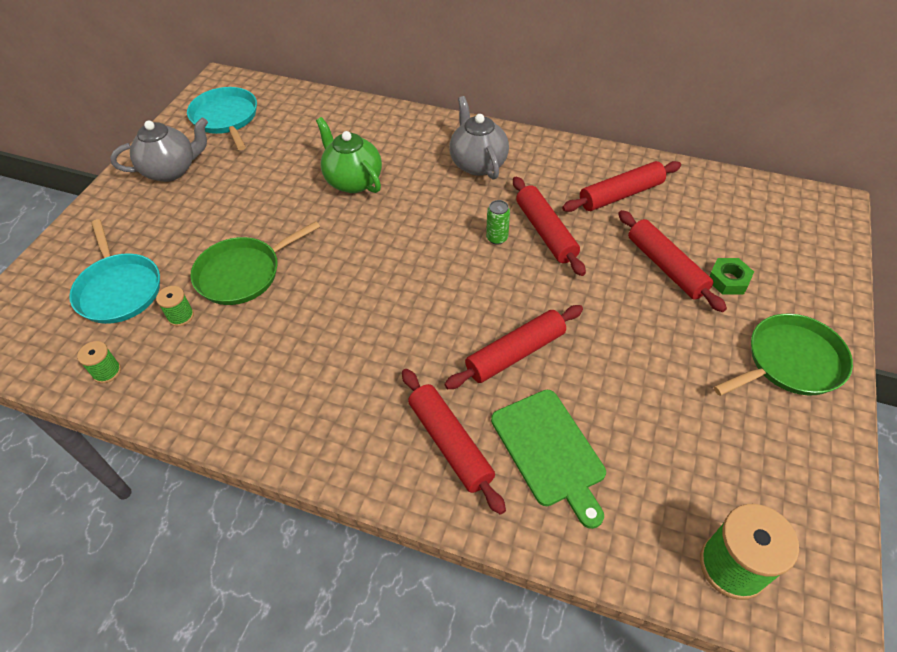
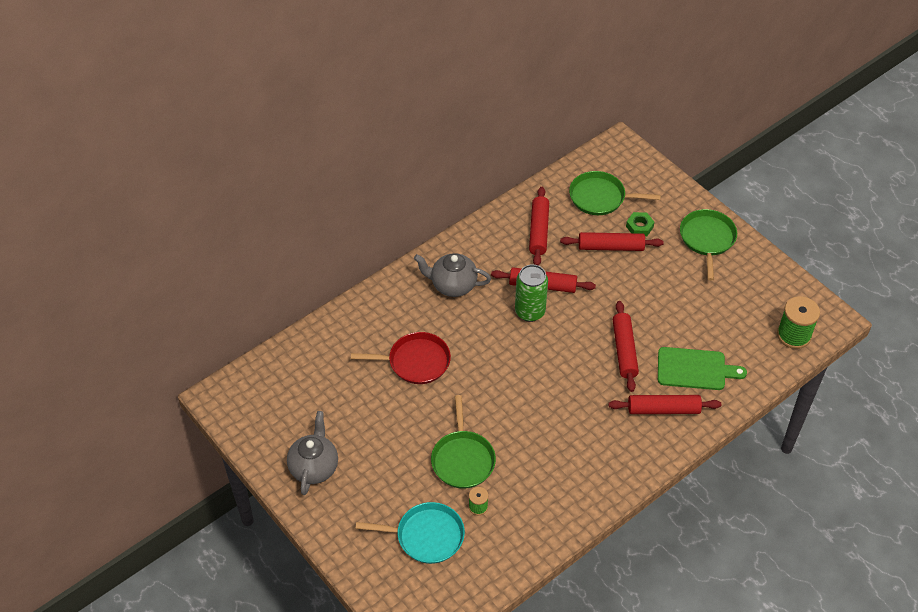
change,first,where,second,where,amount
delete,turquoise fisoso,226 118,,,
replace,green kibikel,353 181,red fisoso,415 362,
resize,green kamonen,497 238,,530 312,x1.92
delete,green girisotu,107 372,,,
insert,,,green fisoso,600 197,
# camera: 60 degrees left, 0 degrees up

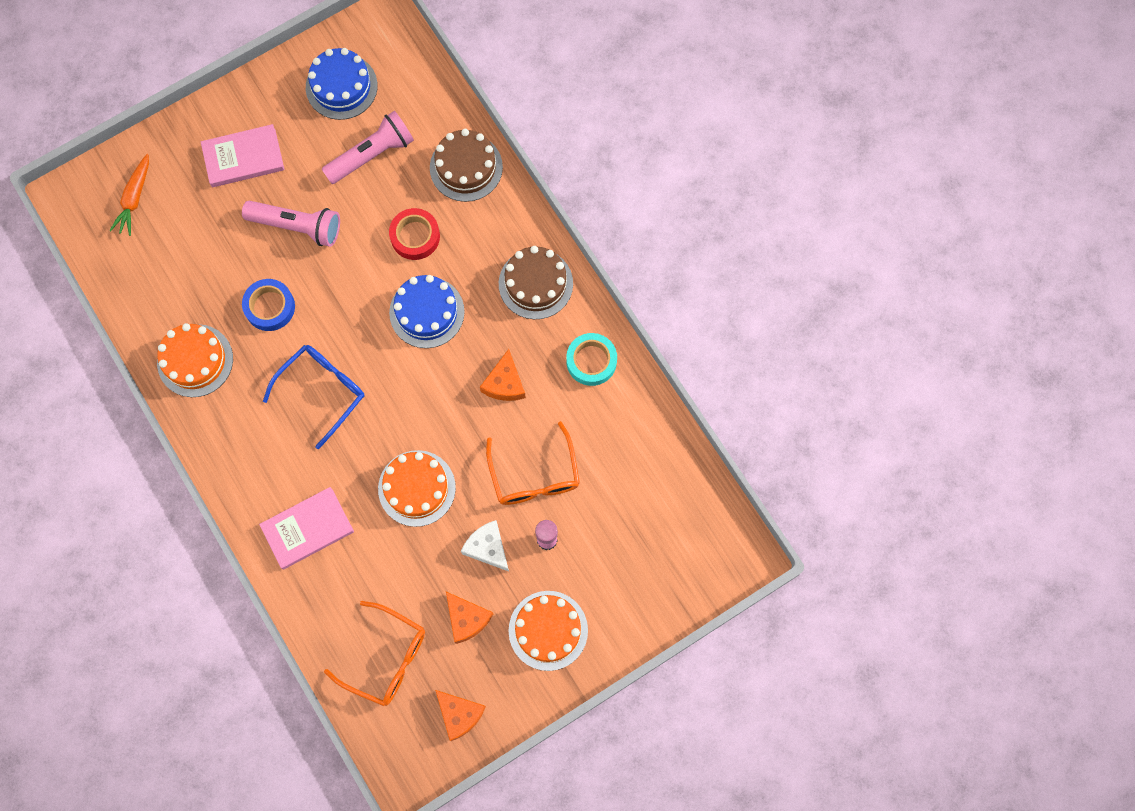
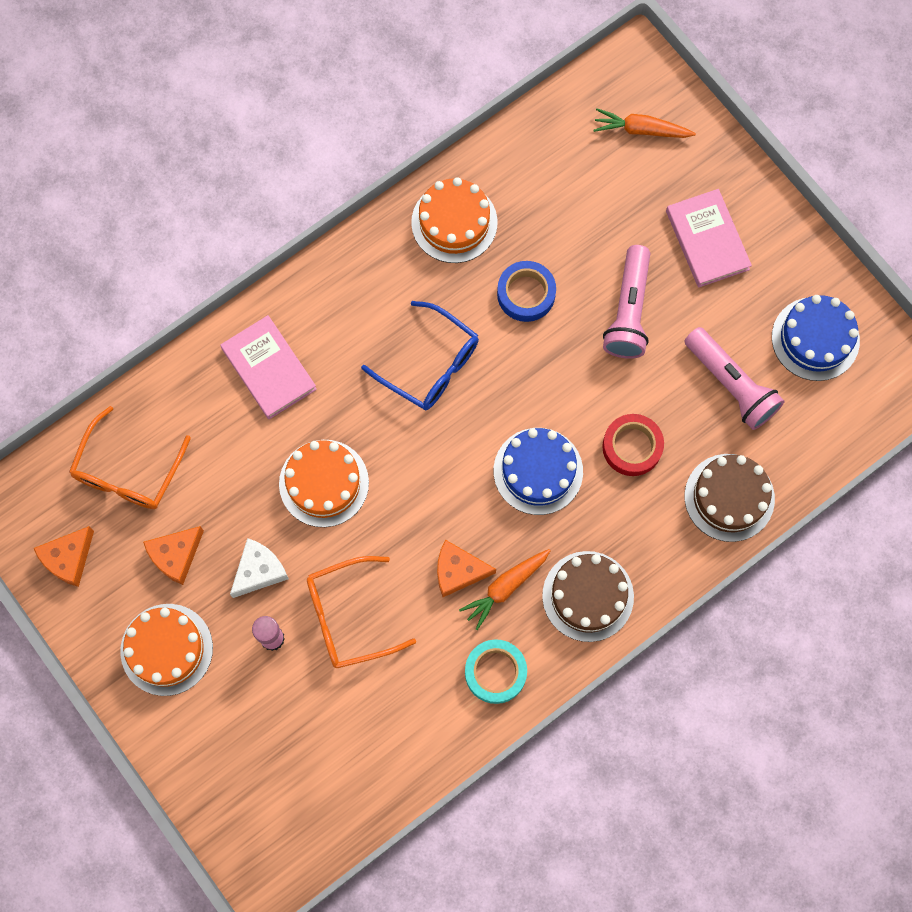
change,first,where,second,where,amount
insert,,,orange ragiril,505 587,
# camera: 85 degrees right, 0 degrees up

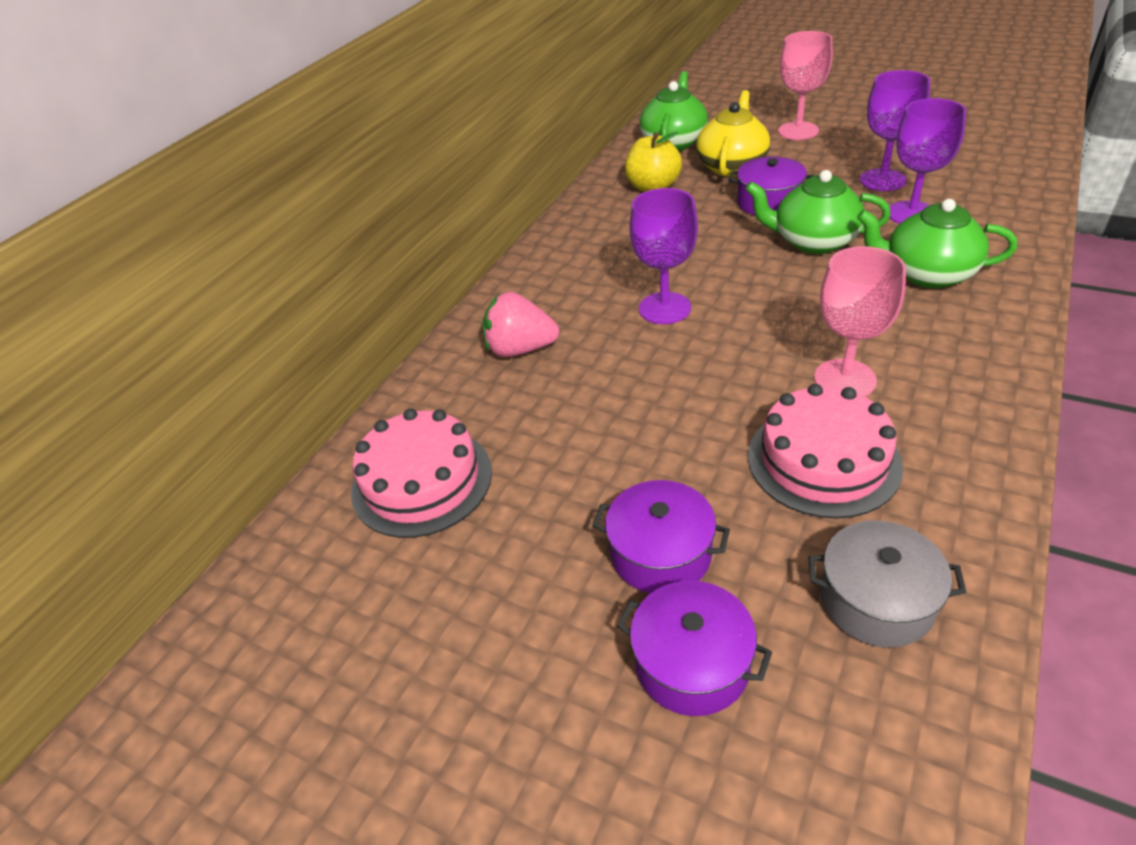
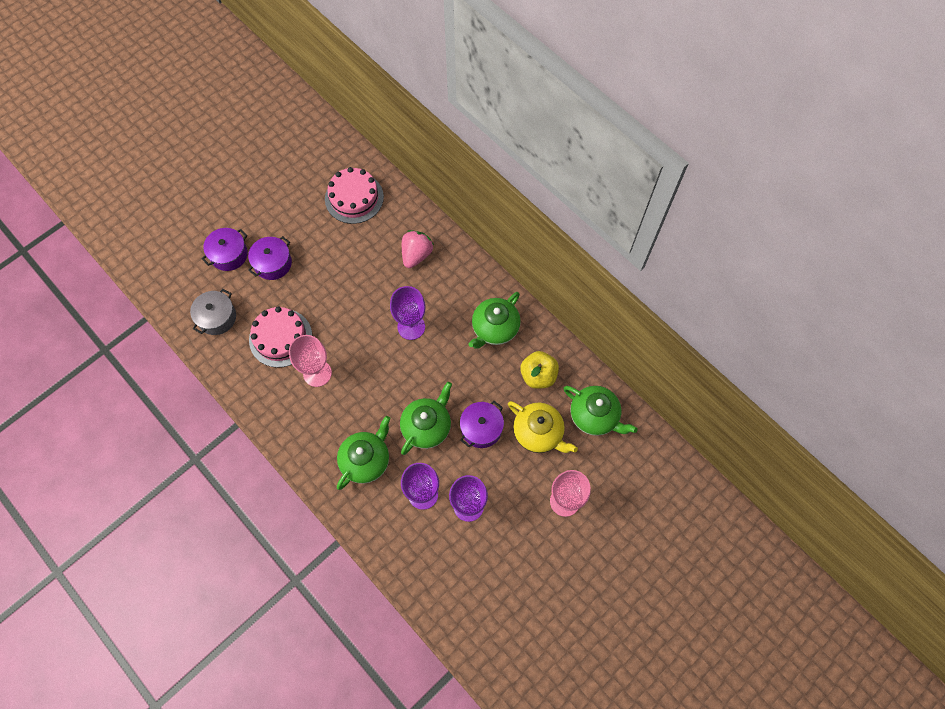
change,first,where,second,where,amount
insert,,,green kibikel,494 328,
# camera: 105 degrees right, 25 degrees up

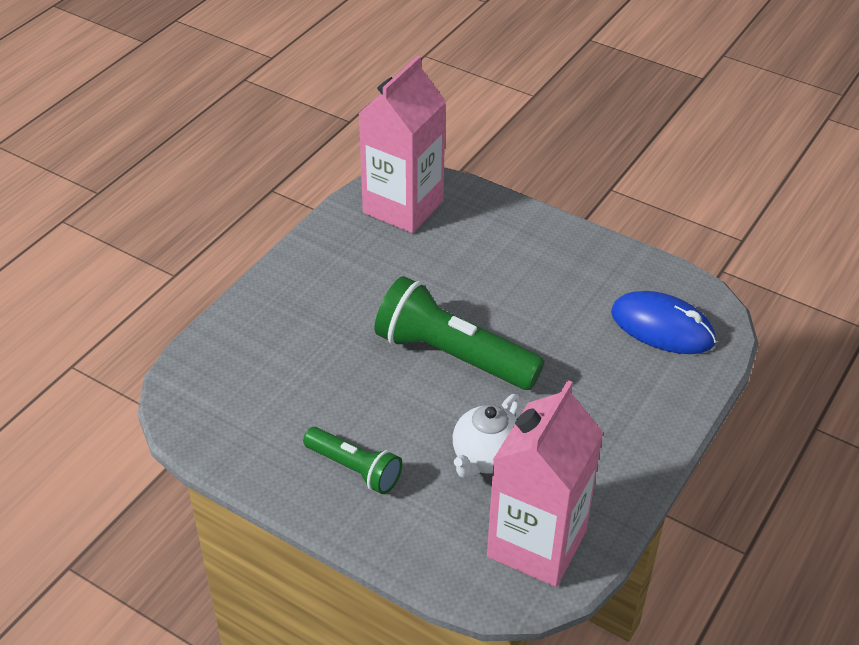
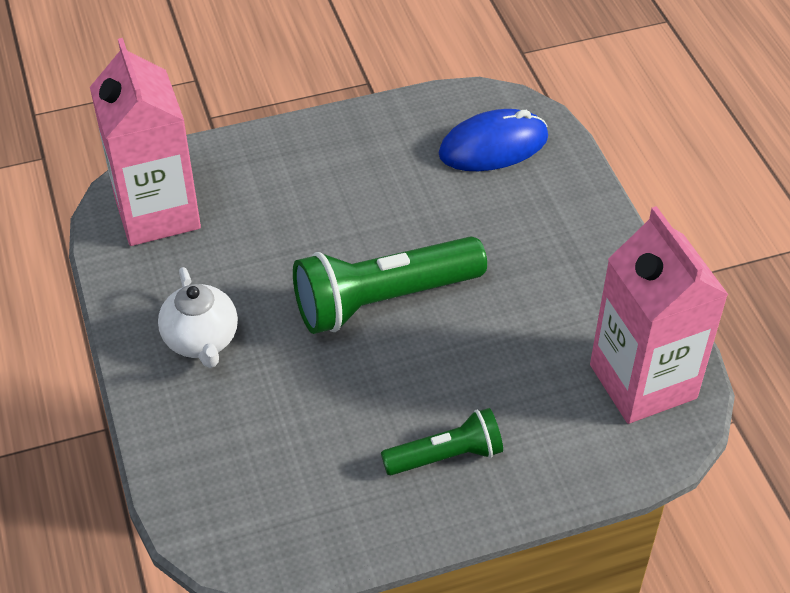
change,first,where,second,where,amount
move,white kibikel,486 457,,201 340,
# camera: 50 degrees left, 5 degrees up

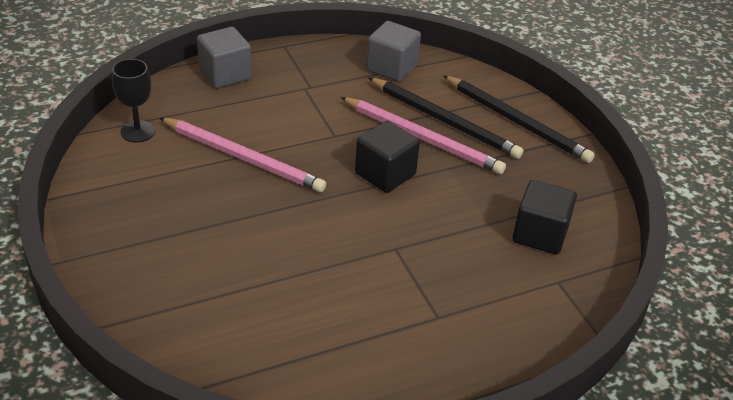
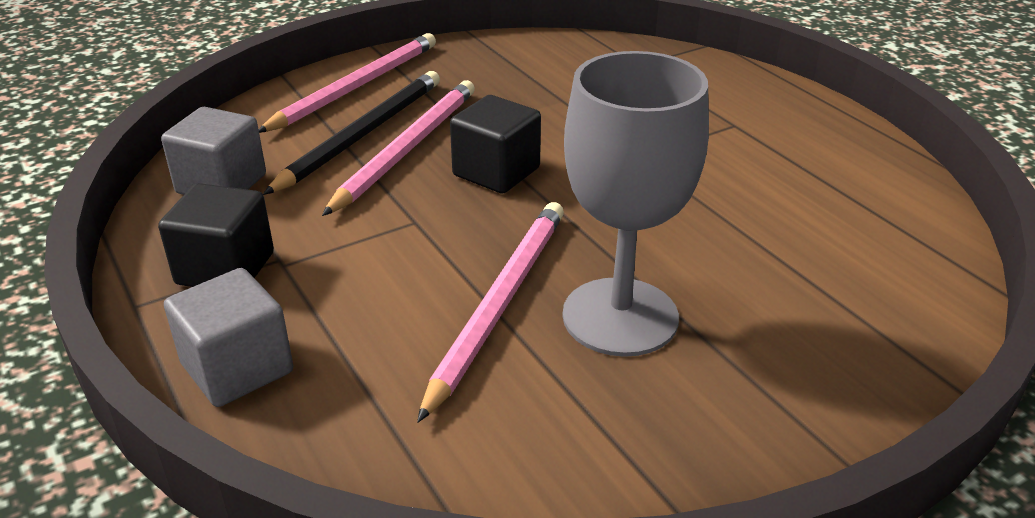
change,first,where,second,where,amount
delete,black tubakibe,137 131,,,
recolor,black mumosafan,516 121,pink mumosafan,355 87,
move,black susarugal,540 234,,225 268,
insert,,,grey tubakibe,620 317,
# camera: 95 degrees left, 5 degrees down

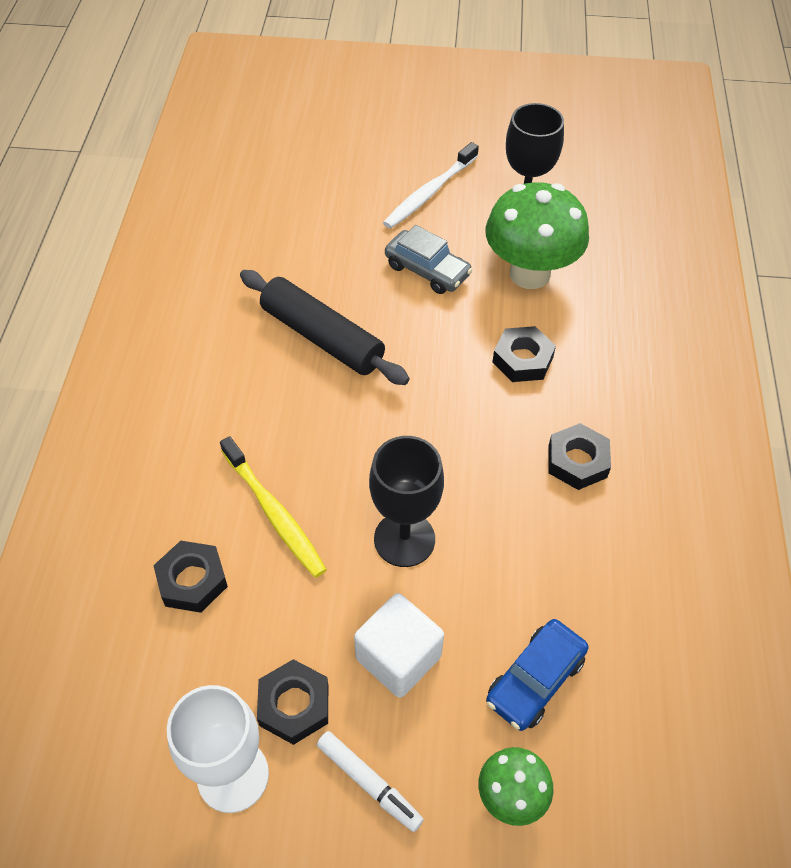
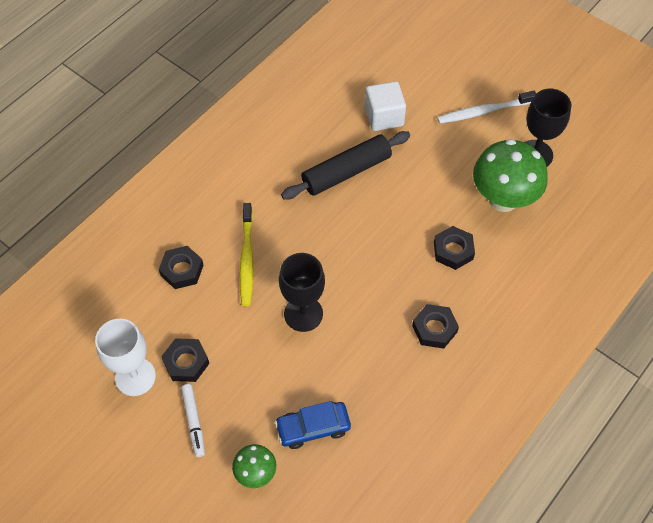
change,first,where,second,where,amount
delete,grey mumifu,427 270,,,
rotate,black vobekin,322 337,,346 172,75 degrees clockwise
move,white susarugal,398 657,,384 117,
# camera: 35 degrees right, 5 degrees up

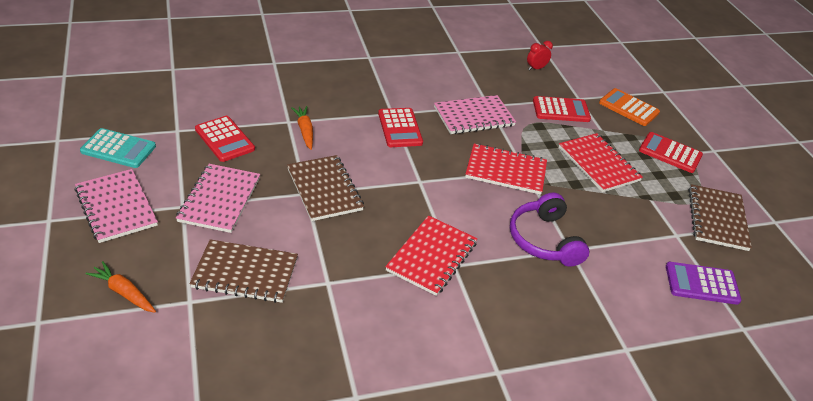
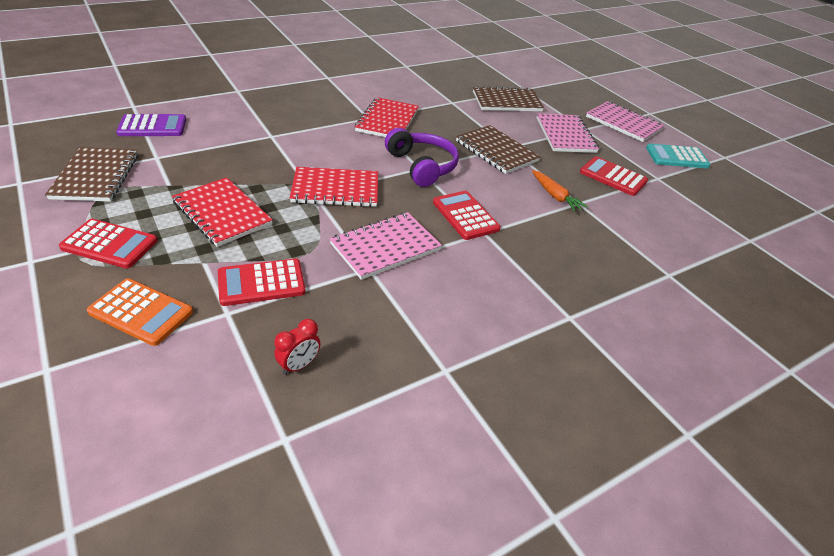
change,first,where,second,where,amount
move,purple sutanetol,544 240,,421 166,
delete,orange ragiril,124 292,,,
# camera: 165 degrees right, 0 degrees up

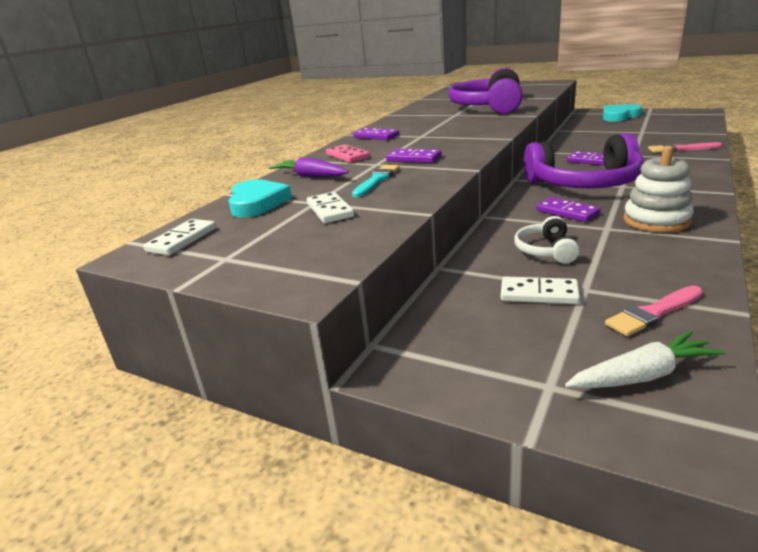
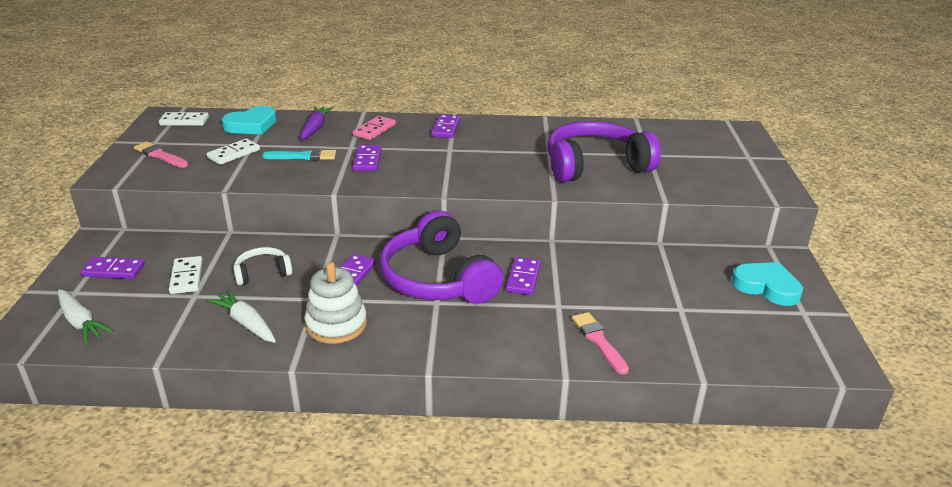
change,first,where,second,where,amount
move,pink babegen,653 313,,160 155,
insert,,,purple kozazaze,113 270,
insert,,,white ragiril,246 323,
# camera: 60 degrees right, 5 degrees up

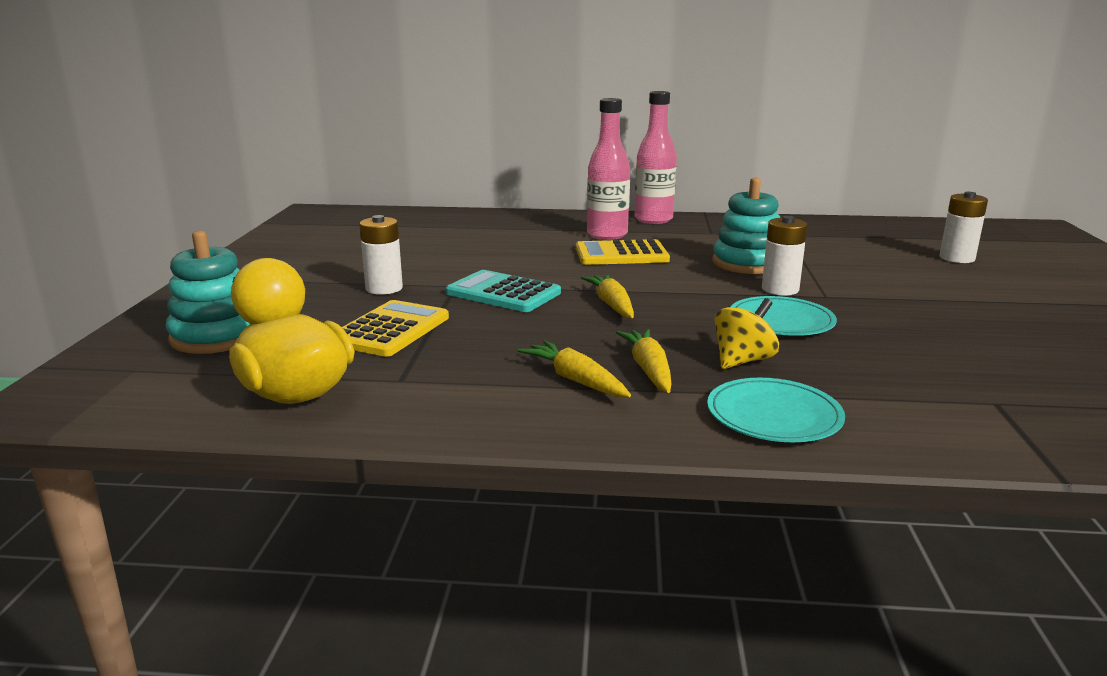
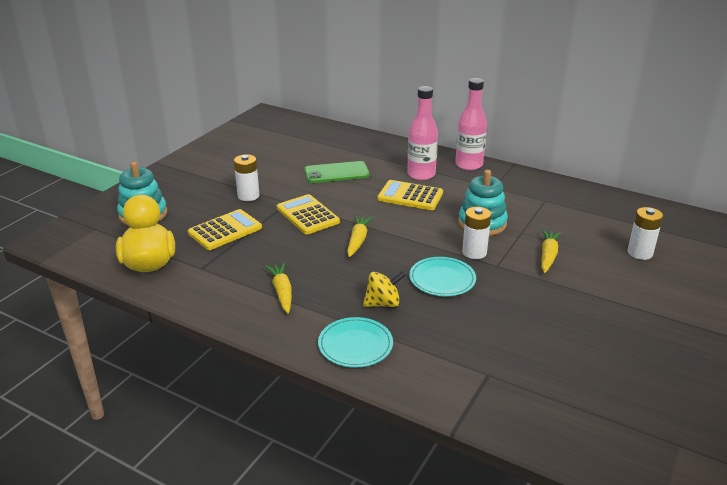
change,first,where,second,where,amount
recolor,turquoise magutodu,503 293,yellow magutodu,308 215,
move,yellow ragiril,648 370,,548 255,
insert,,,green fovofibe,336 173,
# camera: 25 degrees right, 10 degrees up

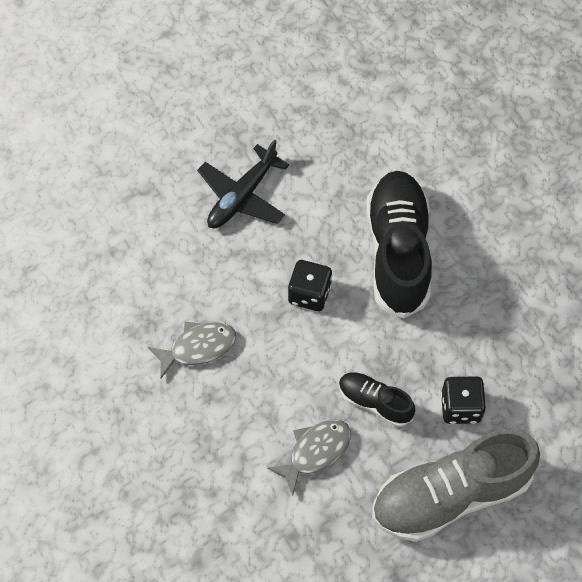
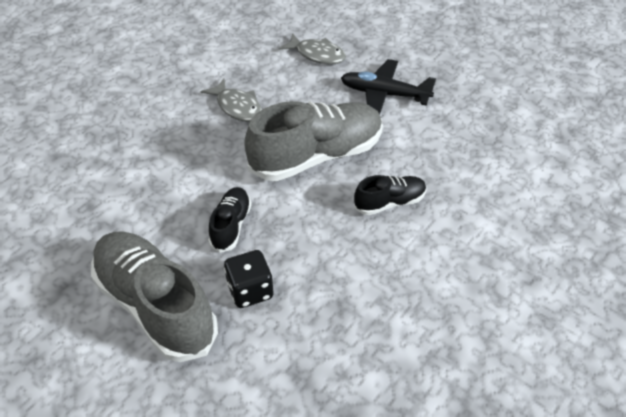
change,first,where,second,where,amount
resize,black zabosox,398 252,,390 203,x0.50
replace,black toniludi,309 294,grey zabosox,316 156,
move,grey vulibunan,315 452,,317 54,
# camera: 70 degrees right, 15 degrees down

